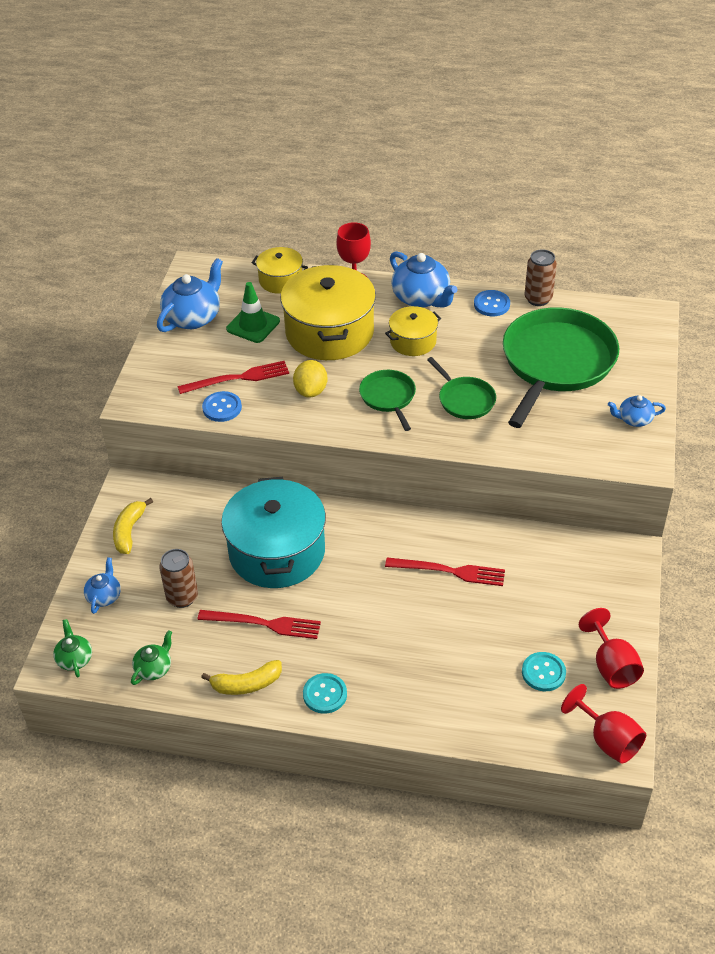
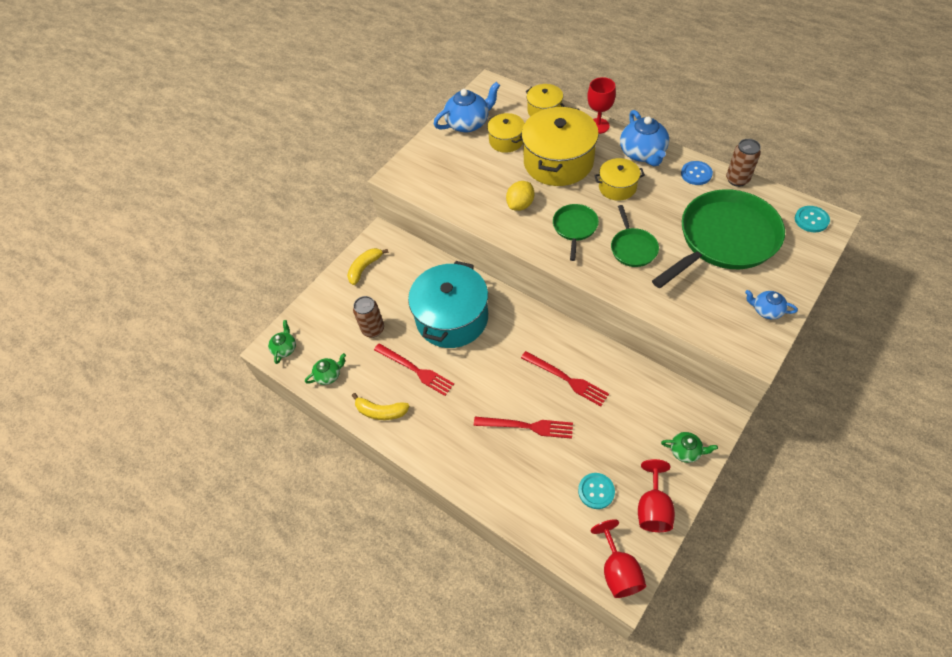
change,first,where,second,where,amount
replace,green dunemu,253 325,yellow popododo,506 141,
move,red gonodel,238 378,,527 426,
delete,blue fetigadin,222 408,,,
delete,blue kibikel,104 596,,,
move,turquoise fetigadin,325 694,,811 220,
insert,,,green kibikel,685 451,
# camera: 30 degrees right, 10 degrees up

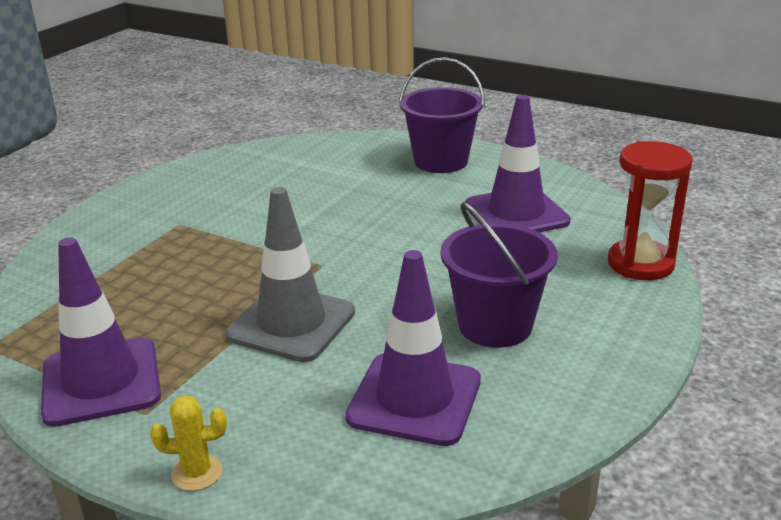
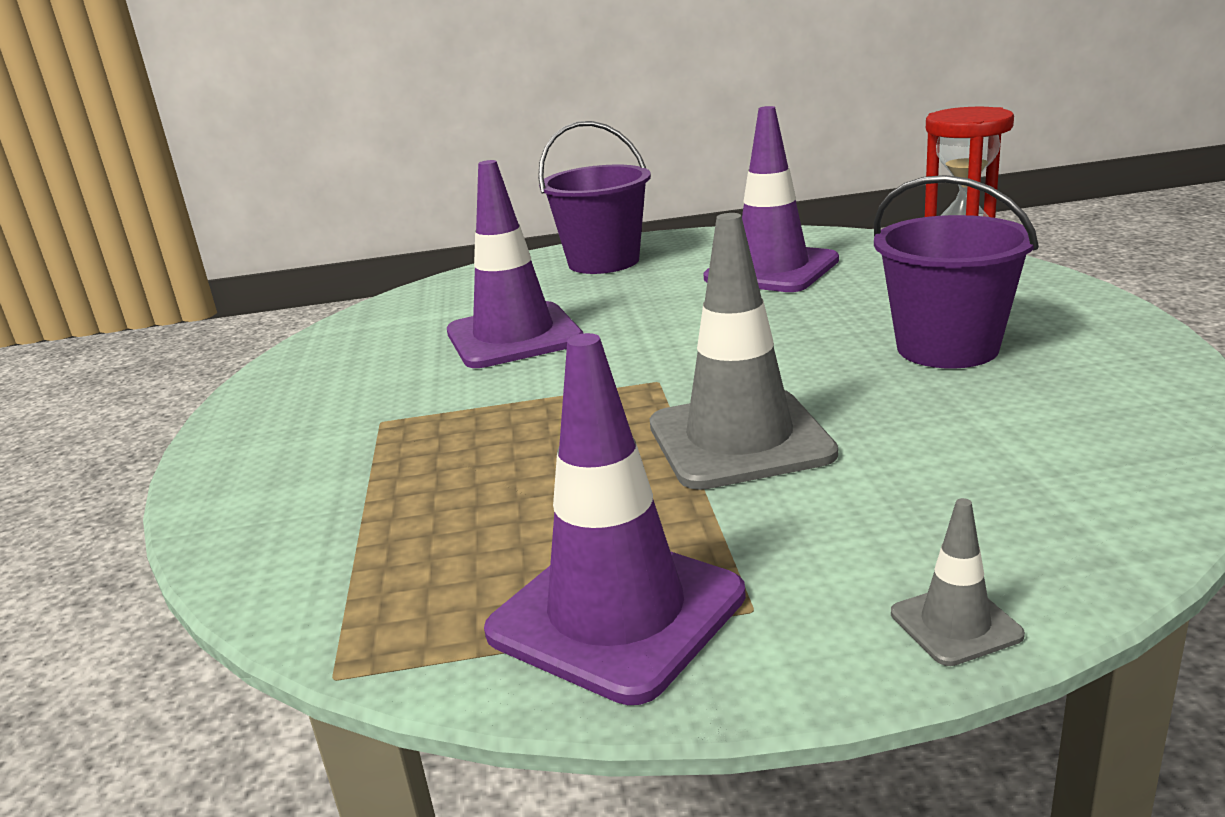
change,first,where,second,where,amount
move,purple dunemu,414 399,,514 336,
replace,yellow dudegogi,197 473,grey dunemu,955 624,
# camera: 35 degrees left, 5 degrees down

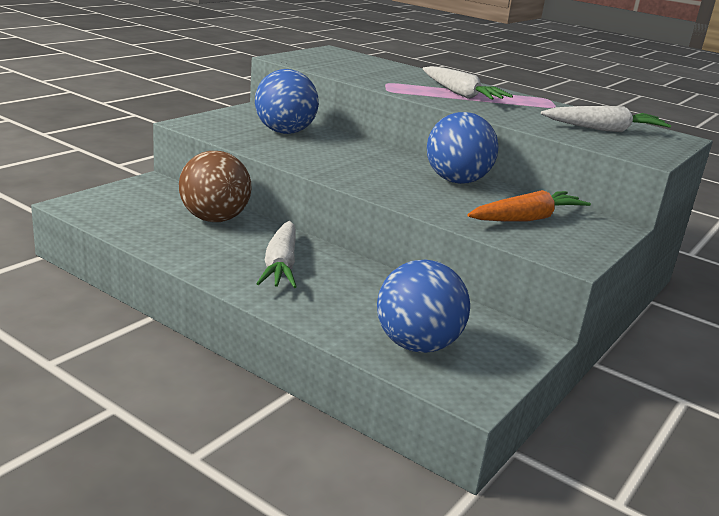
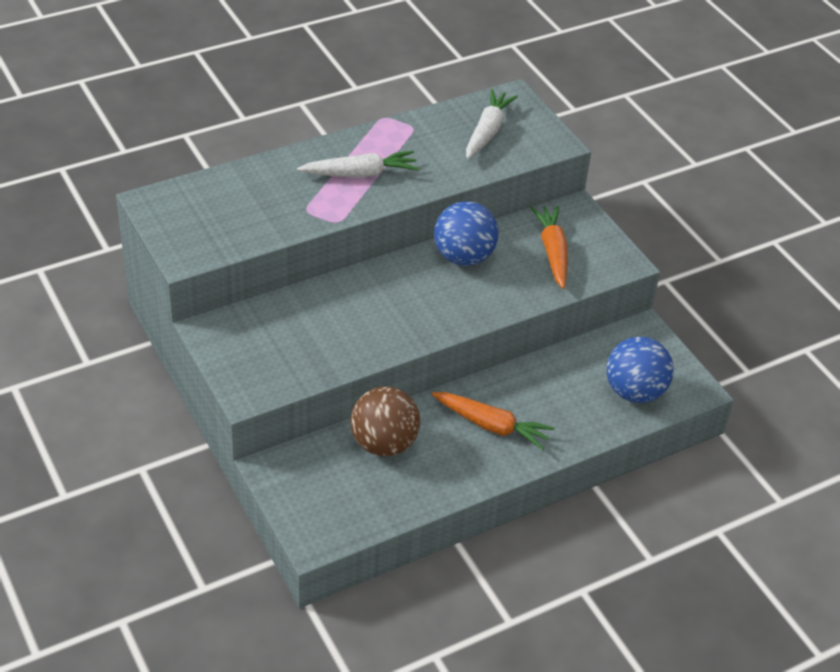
change,first,where,second,where,amount
delete,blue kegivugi,284 132,,,
recolor,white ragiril,281 265,orange ragiril,492 426,
# camera: 65 degrees left, 20 degrees up

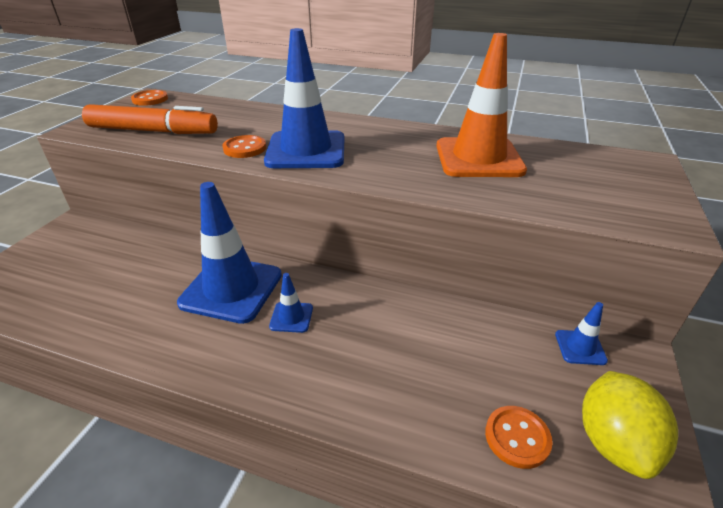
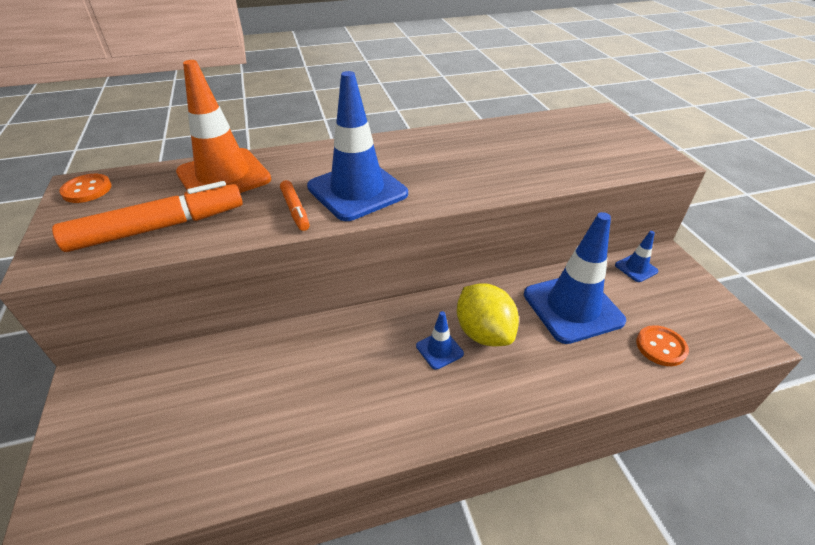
change,first,where,second,where,amount
move,orange dunemu,478 158,,224 176,
replace,orange fetigadin,245 148,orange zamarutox,295 210,
move,blue dunemu,231 289,,572 307,
move,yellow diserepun,613 442,,483 332,
# camera: 35 degrees left, 5 degrees up

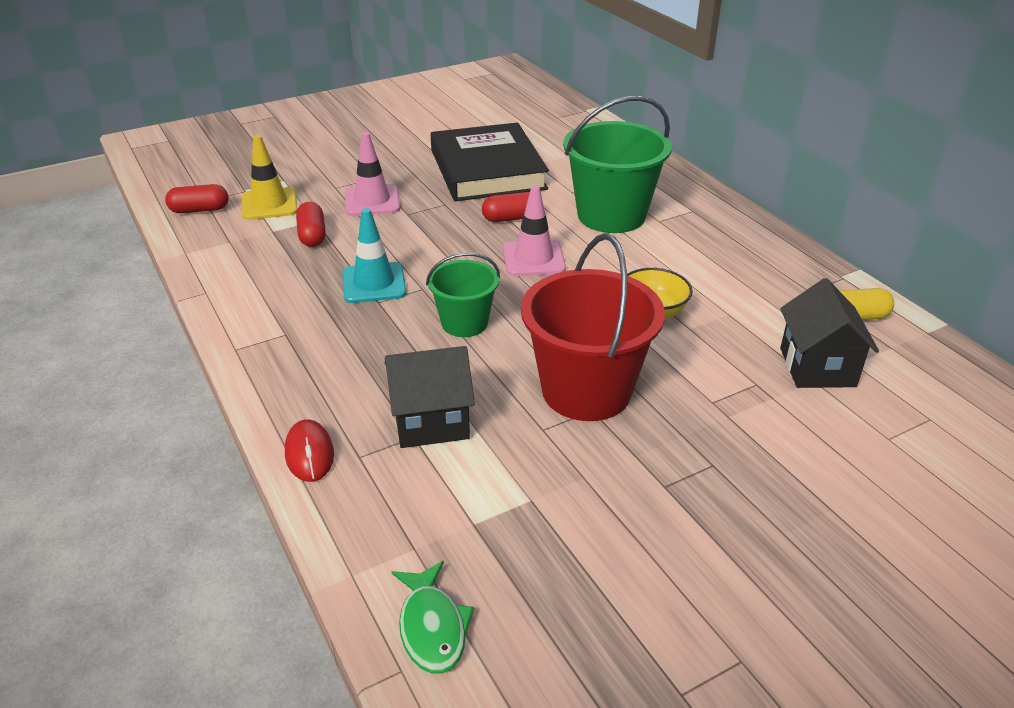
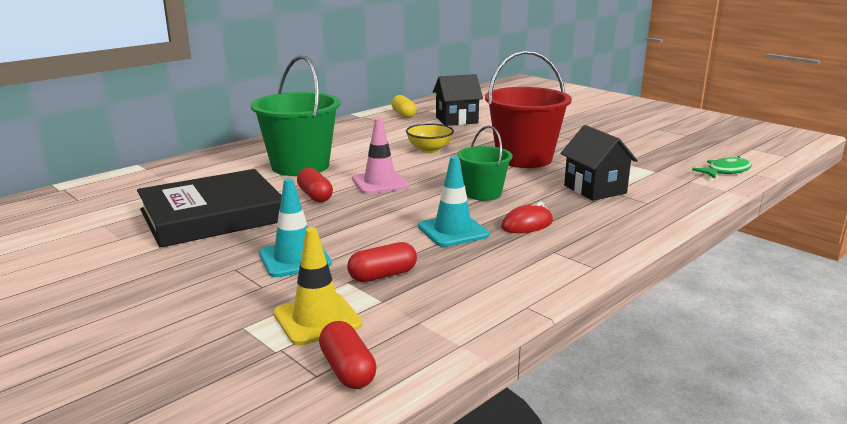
change,first,where,second,where,amount
recolor,pink dunemu,372 201,turquoise dunemu,294 259,
move,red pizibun,309 454,,527 224,
# camera: 105 degrees left, 15 degrees down

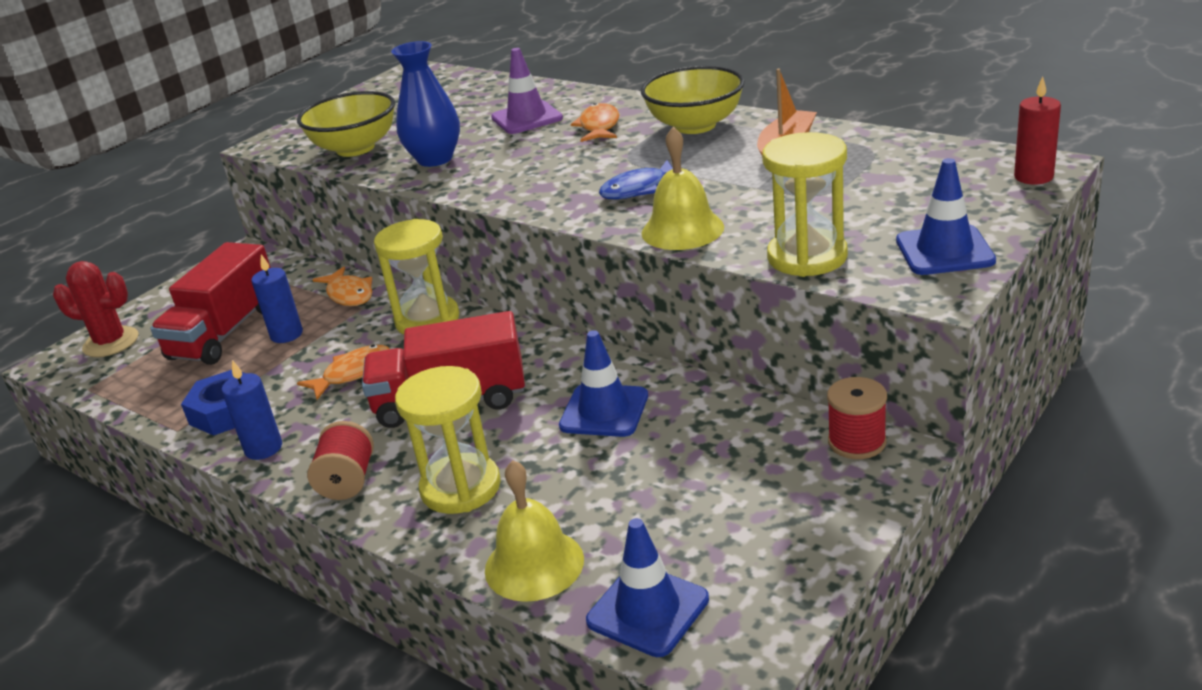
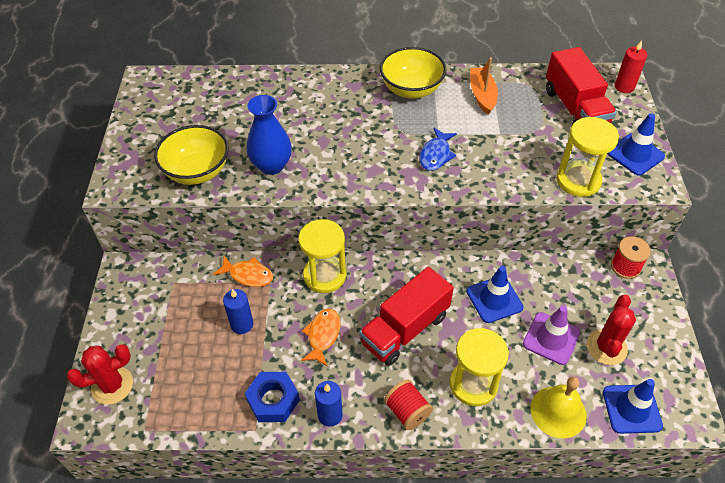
change,first,where,second,where,amount
move,purple dunemu,527 118,,551 338,
delete,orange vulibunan,599 126,,,
delete,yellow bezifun,682 230,,,
move,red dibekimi,225 332,,575 109,
insert,,,red dudegogi,606 347,
# camera: 40 degrees left, 20 degrees up

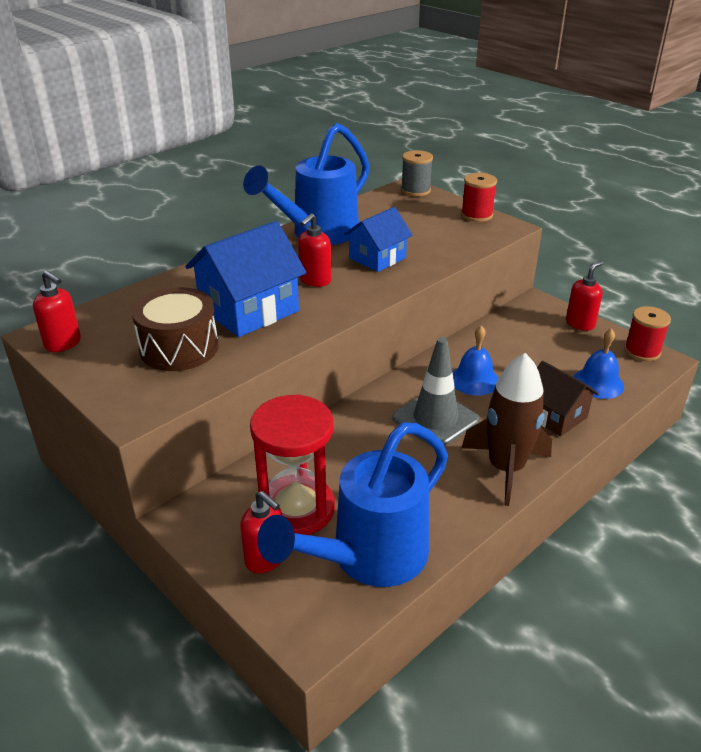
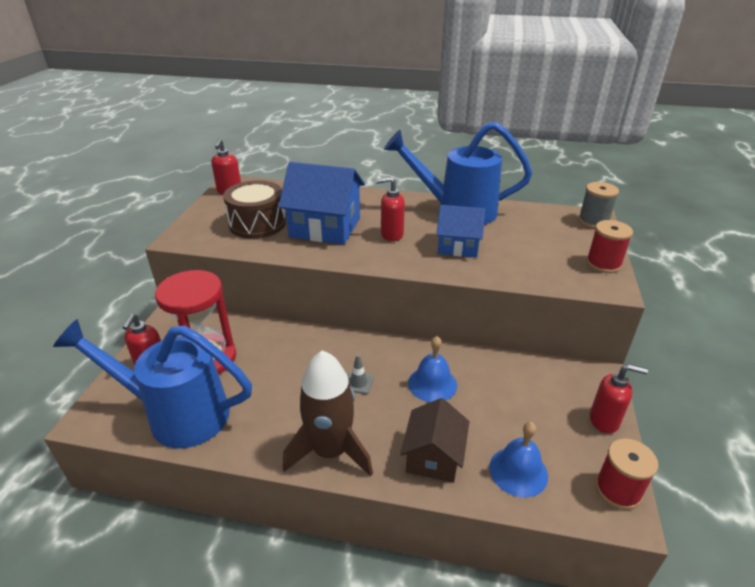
change,first,where,second,where,amount
resize,grey dunemu,435 419,,358 383,x0.43
# camera: 55 degrees right, 0 degrees up

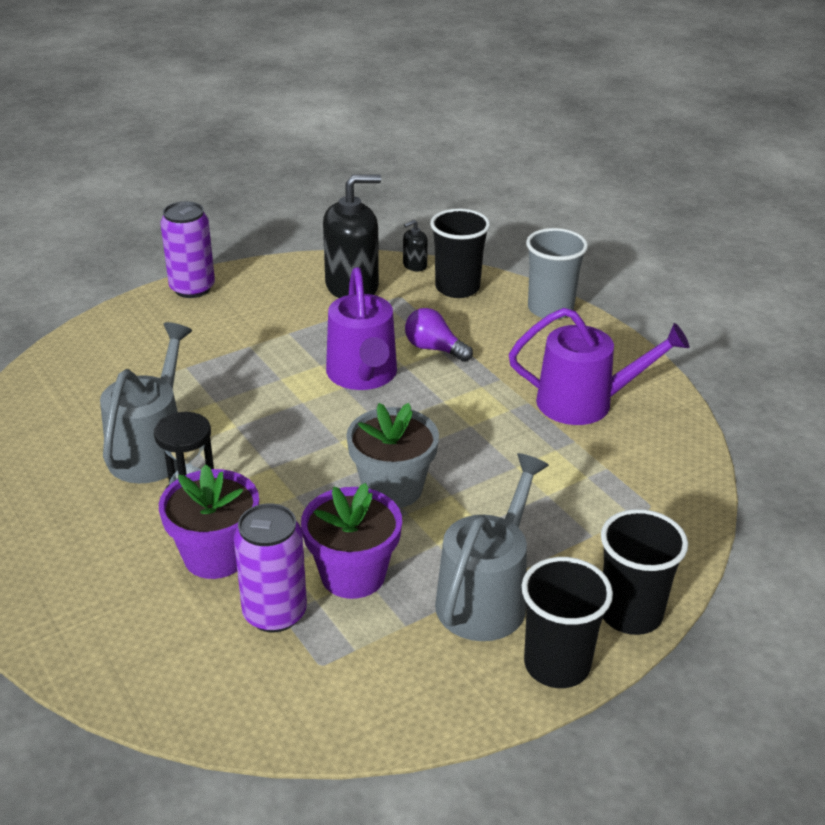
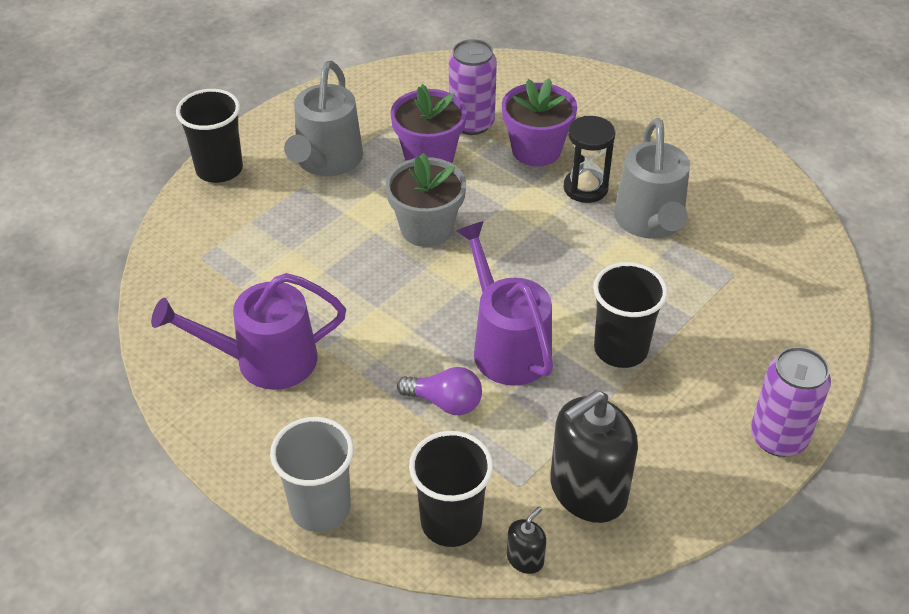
change,first,where,second,where,amount
move,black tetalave,557 665,,620 349,
# camera: 165 degrees right, 10 degrees up

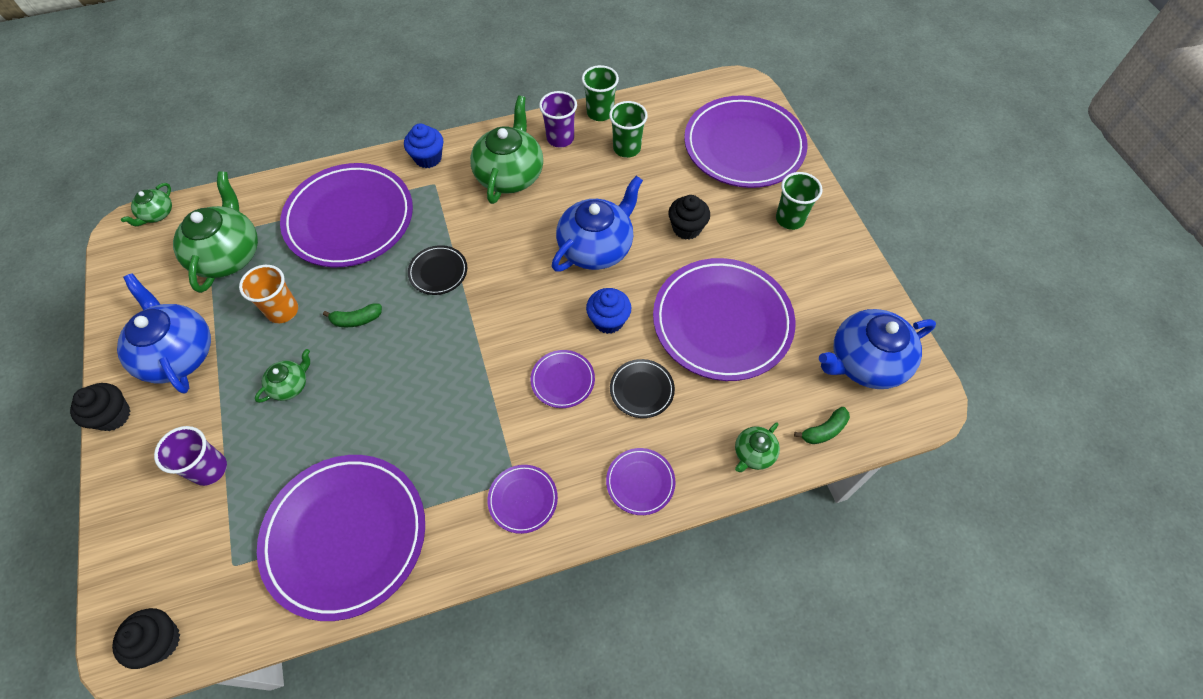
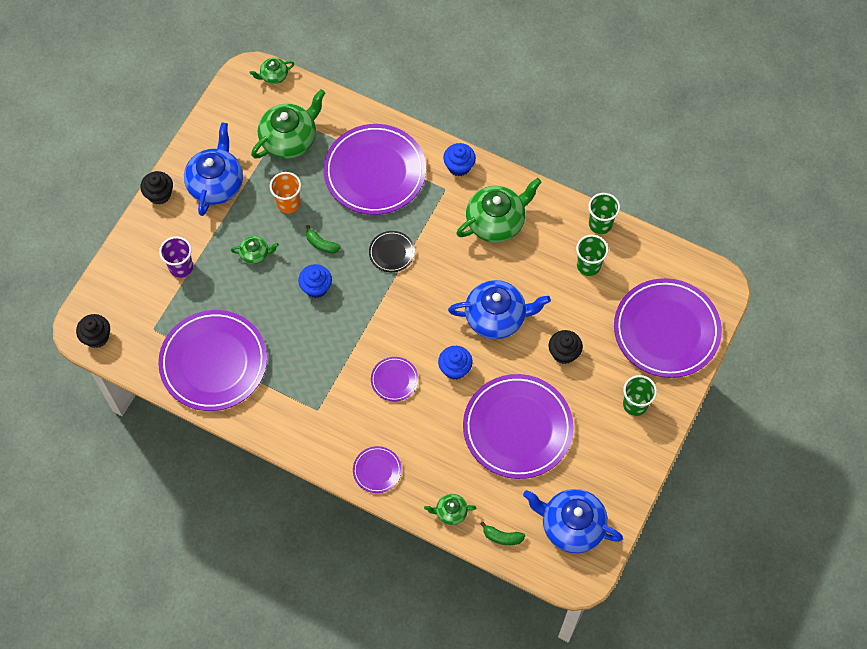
change,first,where,second,where,amount
delete,purple tetalave,560 138,,,
delete,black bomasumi,642 390,,,
delete,purple bomasumi,523 499,,,
insert,,,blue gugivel,316 287,
# camera: 45 degrees right, 5 degrees up

